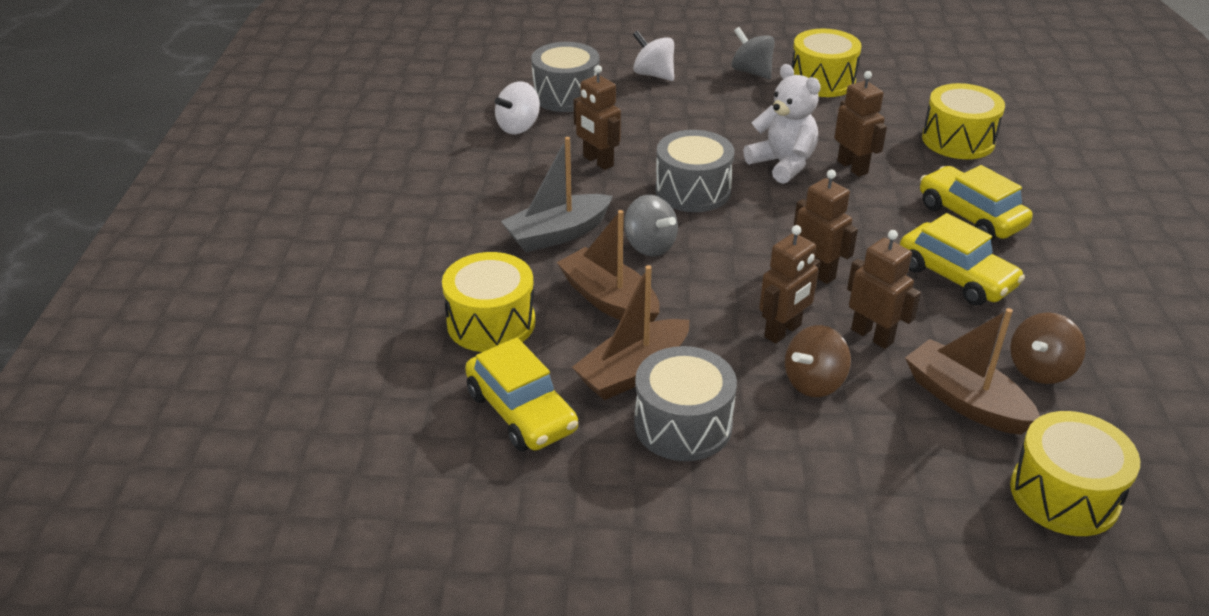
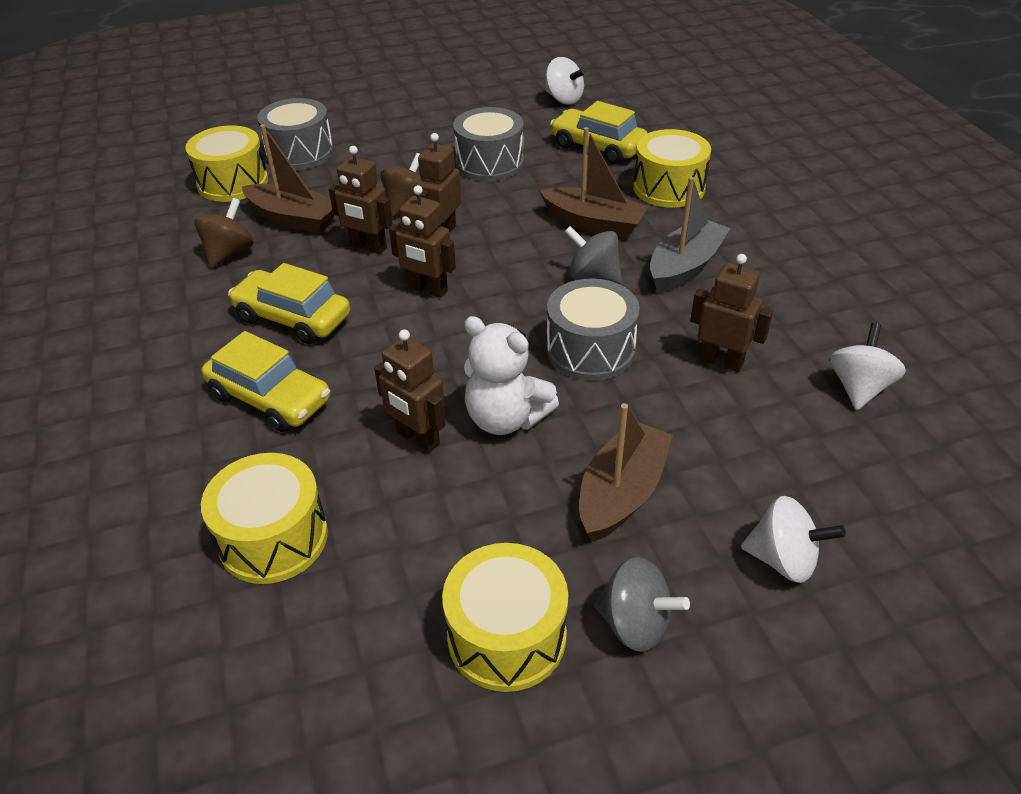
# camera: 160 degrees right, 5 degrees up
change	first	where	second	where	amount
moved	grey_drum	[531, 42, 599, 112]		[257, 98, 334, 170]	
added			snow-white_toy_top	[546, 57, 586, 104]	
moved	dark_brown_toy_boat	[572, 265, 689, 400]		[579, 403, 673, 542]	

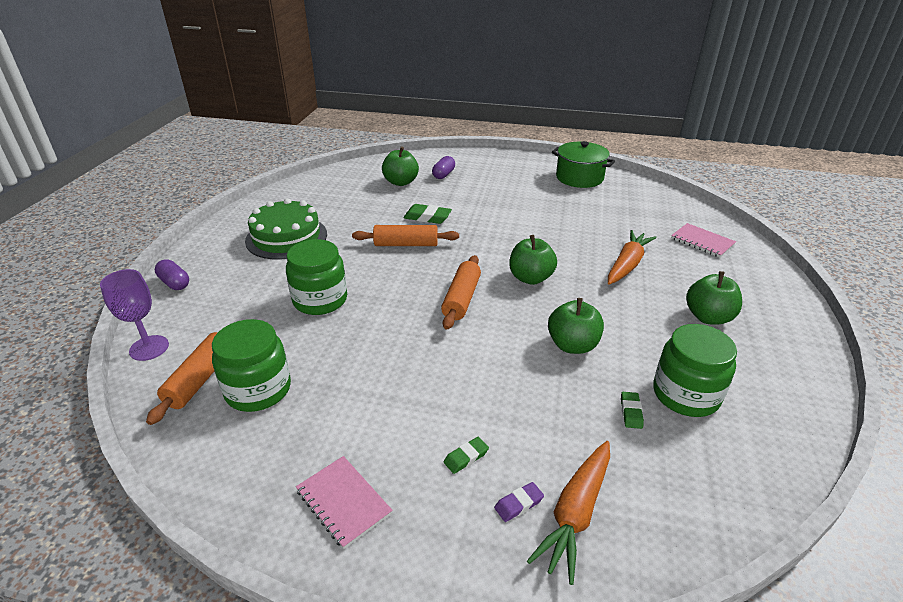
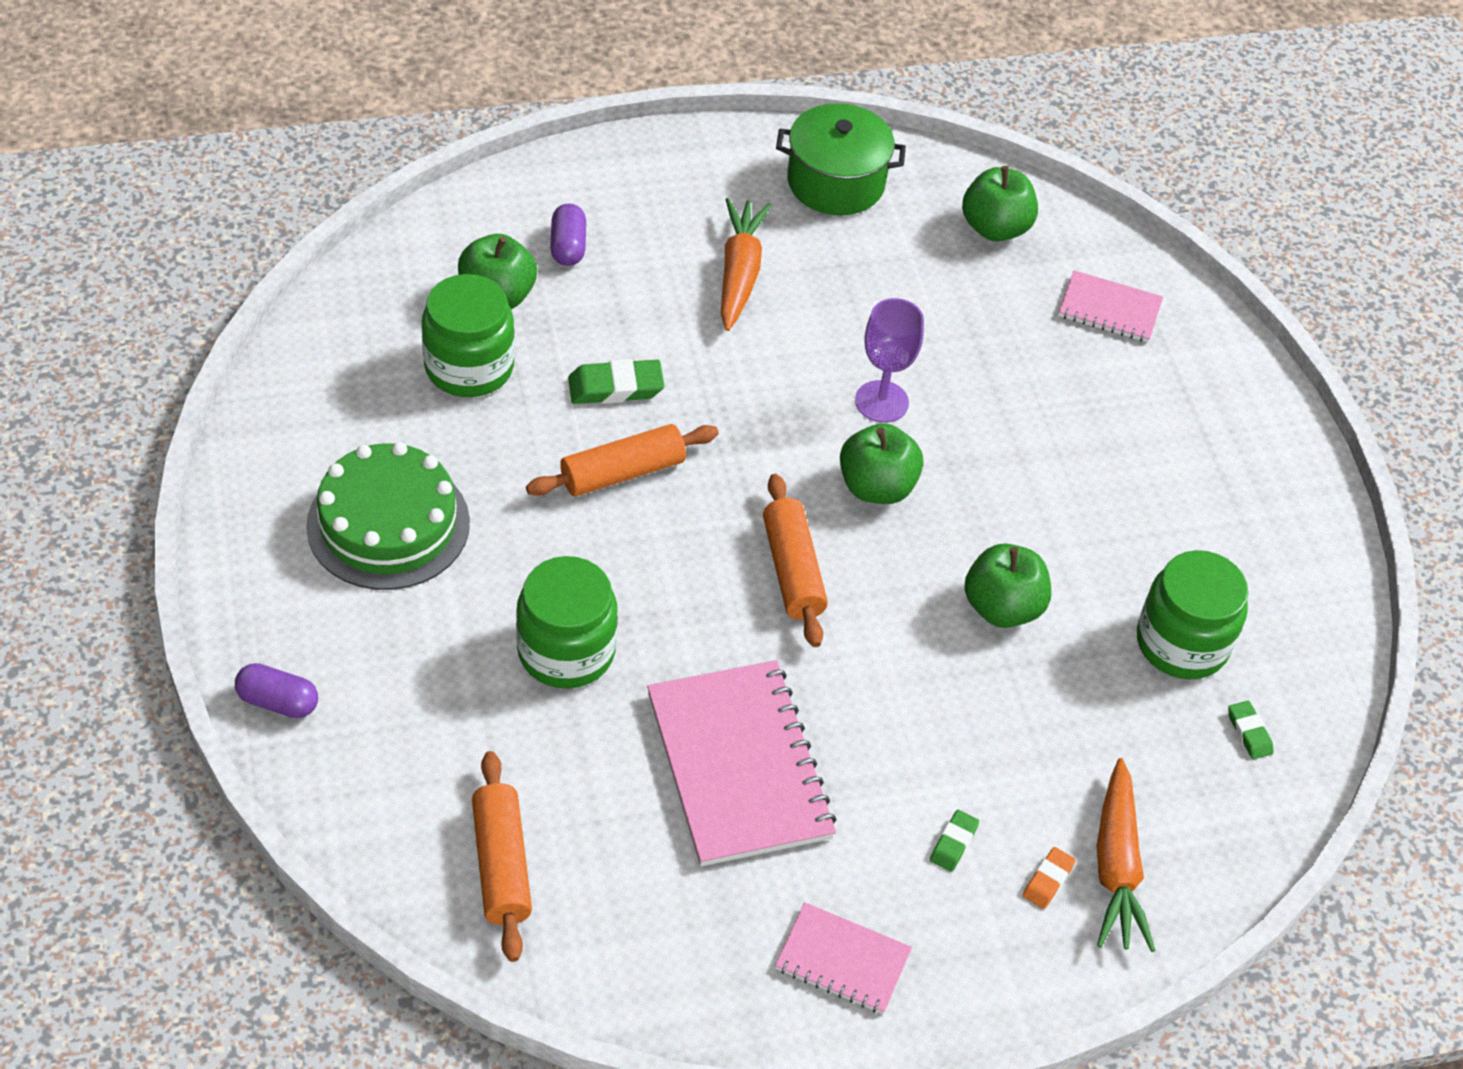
# camera: 30 degrees left, 15 degrees up
change	first	where	second	where	amount
moved	leaf-green_jar	[212, 319, 291, 412]		[422, 274, 515, 397]	
added			rose-pink_notepad	[647, 660, 837, 866]	
moved	orange-coloured_carrot	[608, 230, 657, 285]		[721, 198, 771, 331]	
moved	violet_wine_glass	[100, 269, 169, 361]		[855, 298, 924, 423]	
moved	leaf-green_apple_fruit	[686, 271, 742, 325]		[962, 166, 1038, 241]	
recoloured	violet_pencil_eraser	[494, 482, 544, 522]	orange-coloured_pencil_eraser	[1023, 847, 1076, 909]	
moved	leaf-green_pencil_eraser	[621, 392, 644, 429]		[1228, 701, 1274, 759]	

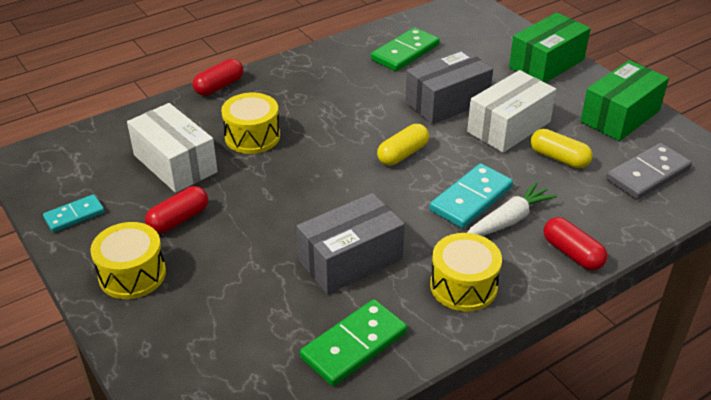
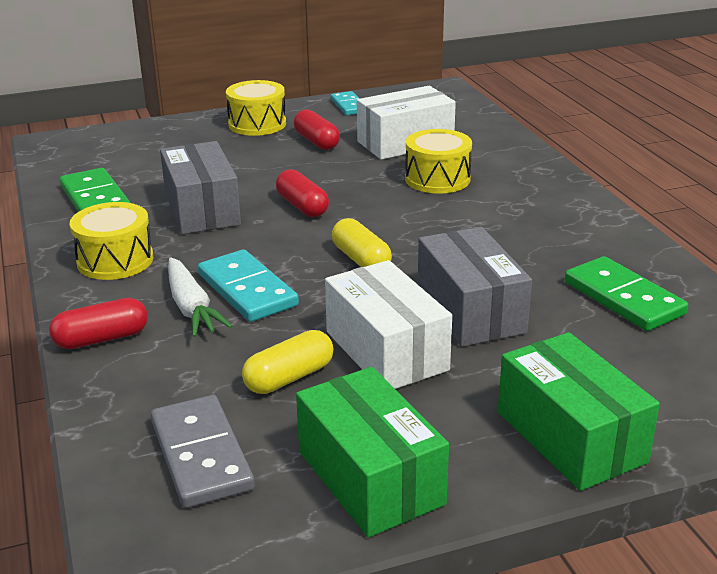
# camera: 105 degrees right, 10 degrees down
change	first	where	second	where	amount
moved	scarlet_pill_shape	[193, 59, 243, 96]		[276, 169, 329, 217]	

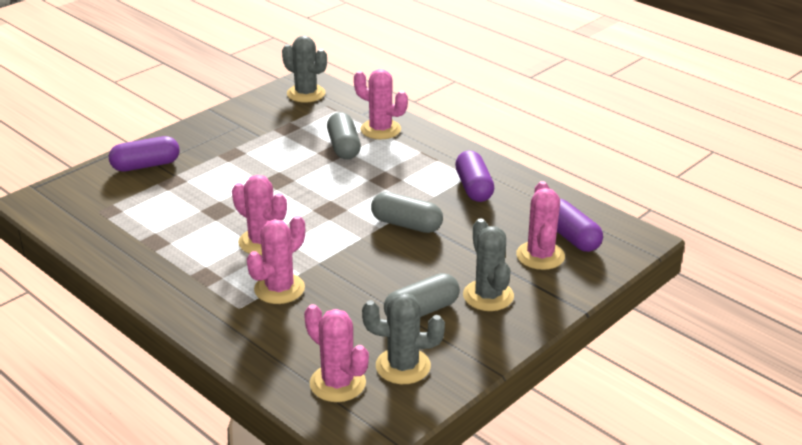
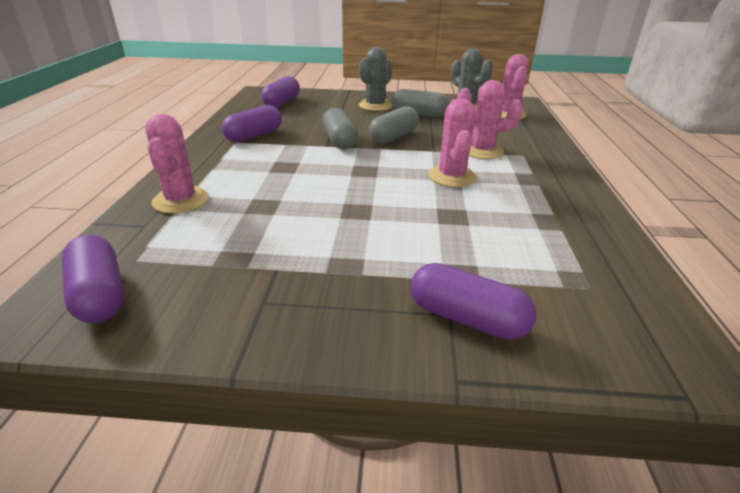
# camera: 130 degrees left, 0 degrees up
change	first	where	second	where	amount
replaced	grey_cactus	[282, 36, 327, 103]	violet_pill_shape	[62, 235, 124, 323]	
moved	grey_pill_shape	[327, 112, 361, 159]		[369, 106, 419, 144]	
removed	rose-pink_cactus	[516, 181, 565, 270]			

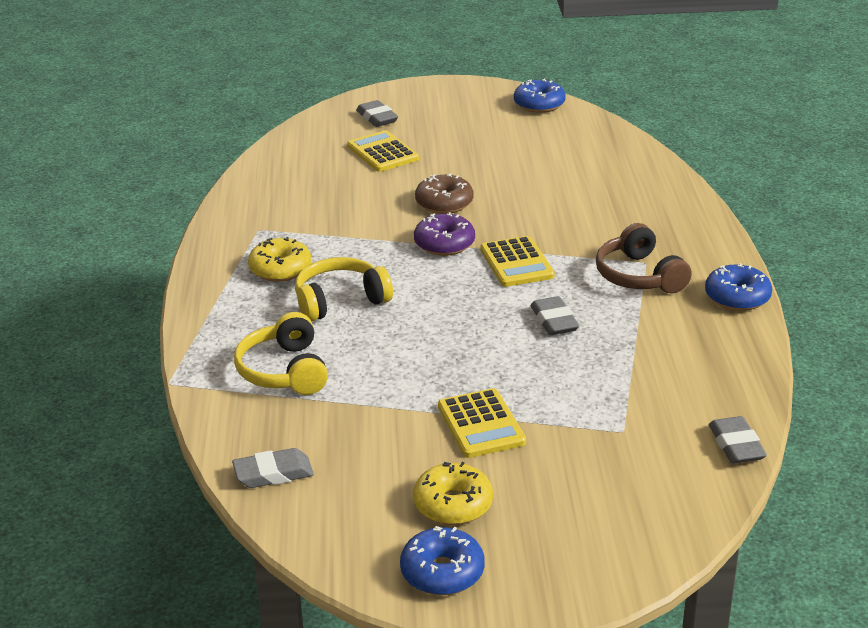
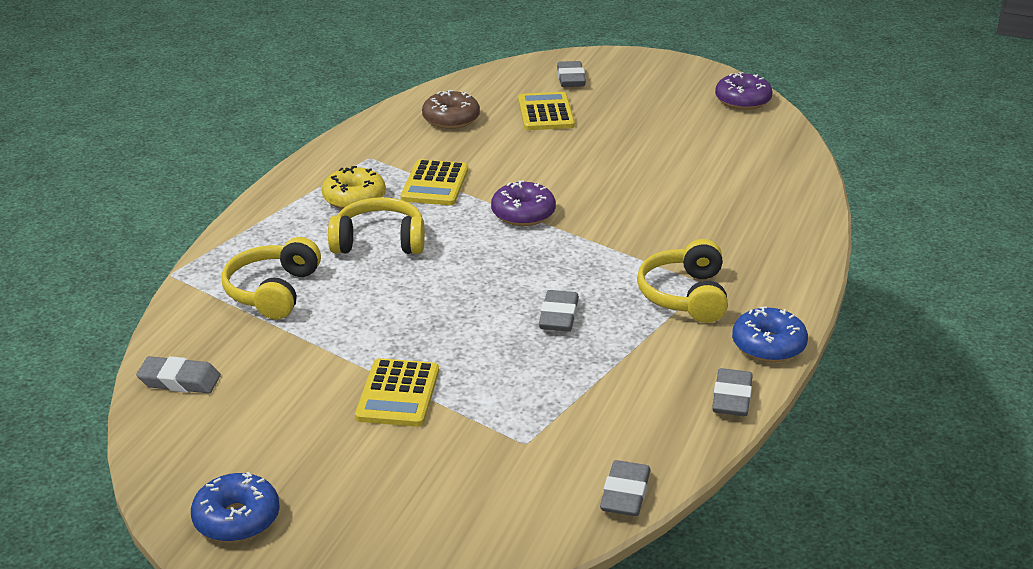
# camera: 25 degrees right, 0 degrees up
change	first	where	second	where	amount
moved	bright_yellow_calculator	[480, 236, 555, 287]		[400, 159, 468, 205]	
moved	dark_brown_glazed_donut	[415, 173, 474, 214]		[422, 90, 480, 129]	
recoloured	dark_brown_over-ear_headphones	[596, 223, 692, 294]	bright_yellow_over-ear_headphones	[637, 239, 728, 323]	
added			grey_pencil_eraser	[712, 368, 753, 416]	
recoloured	royal_blue_glazed_donut	[514, 79, 566, 113]	violet_glazed_donut	[715, 72, 773, 110]	
removed	bright_yellow_glazed_donut	[413, 462, 493, 525]			

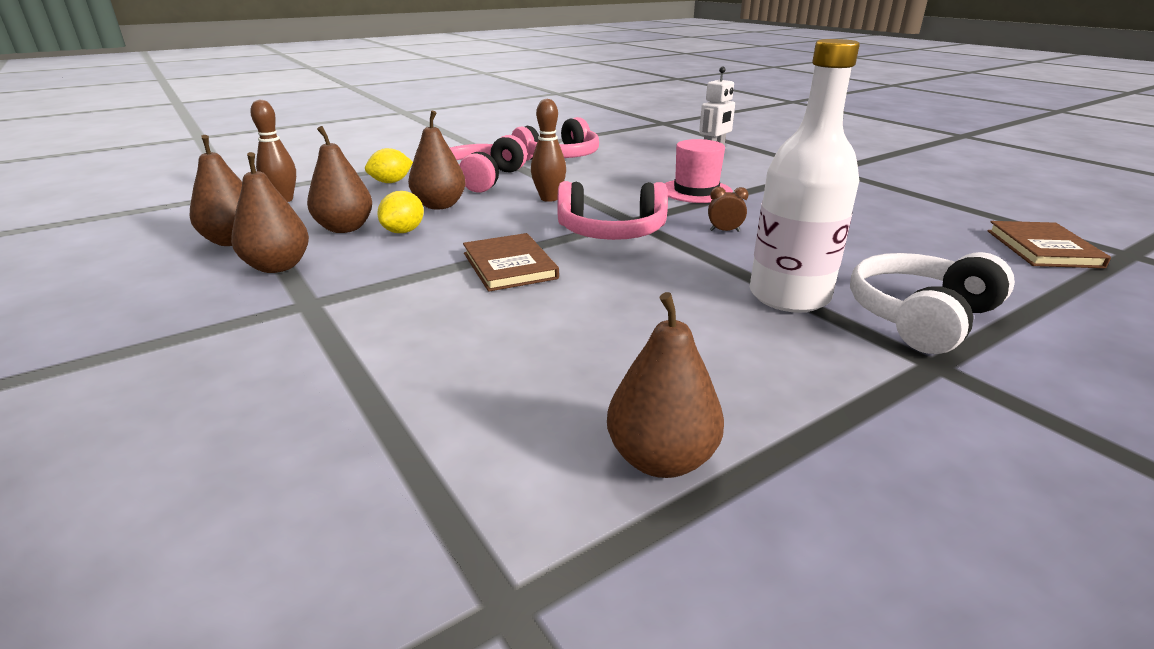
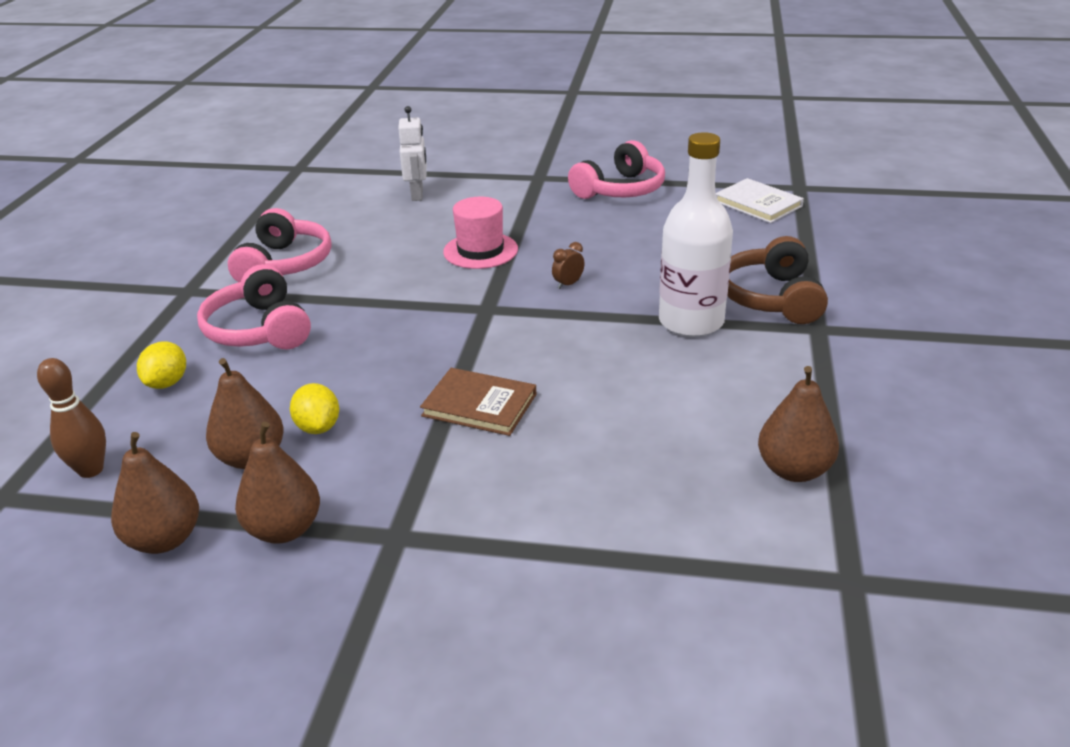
# camera: 45 degrees left, 5 degrees up
change	first	where	second	where	amount
moved	rose-pink_over-ear_headphones	[557, 181, 668, 240]		[568, 140, 665, 199]	
recoloured	dark_brown_hardback	[987, 221, 1111, 268]	snow-white_hardback	[716, 178, 804, 223]	
recoloured	snow-white_over-ear_headphones	[850, 252, 1015, 354]	dark_brown_over-ear_headphones	[728, 236, 828, 324]	
removed	dark_brown_pear_fruit	[408, 111, 466, 209]			
removed	dark_brown_tenpin	[531, 99, 566, 202]			

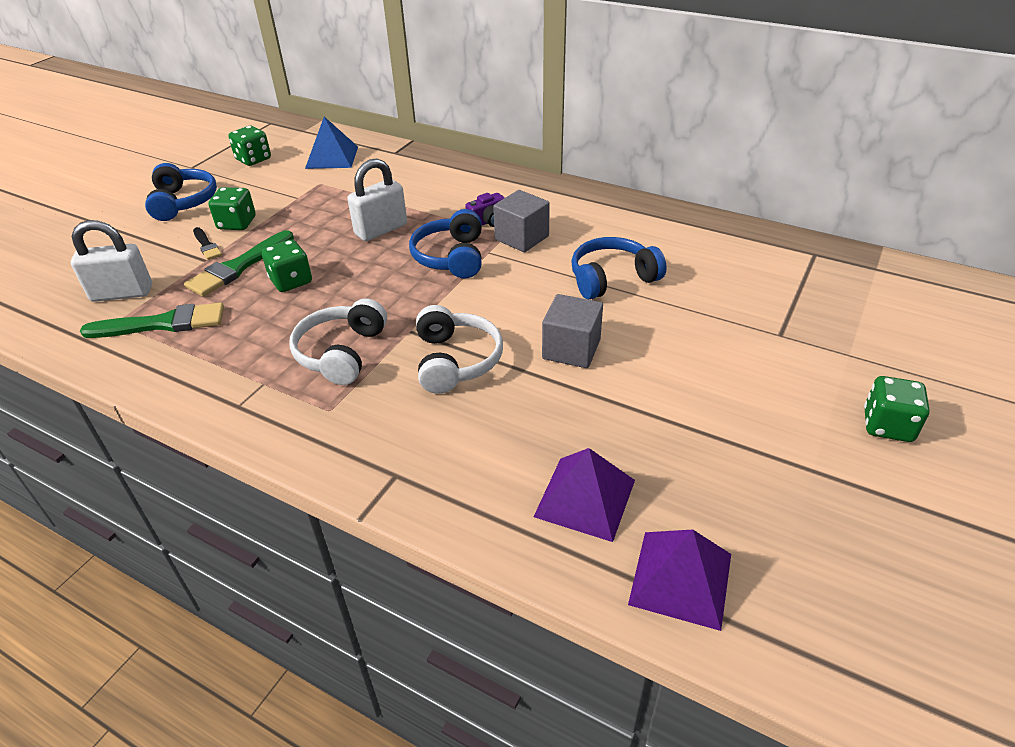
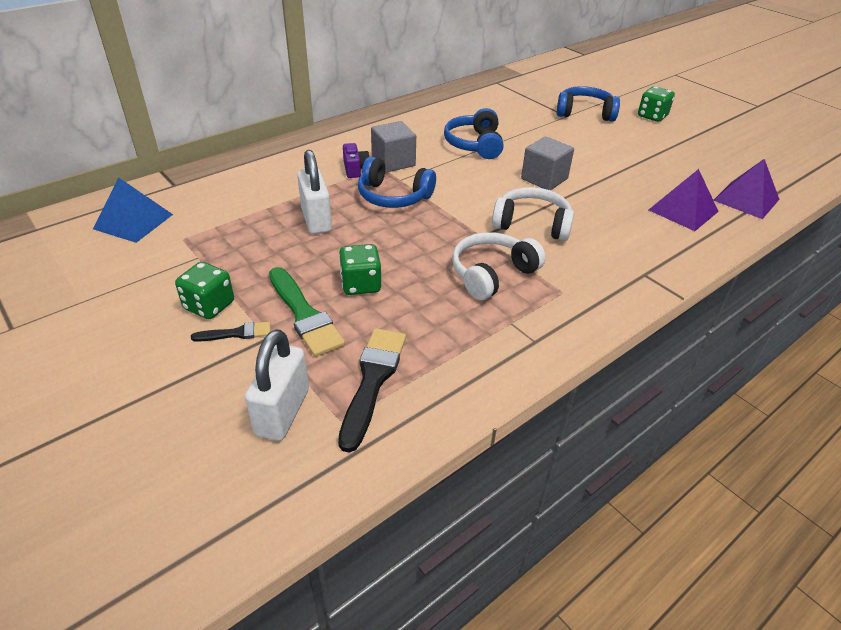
# camera: 70 degrees left, 0 degrees up
change	first	where	second	where	amount
recoloured	leaf-green_paintbrush	[80, 302, 224, 338]	jet-black_paintbrush	[338, 328, 406, 453]	
turned	snow-white_over-ear_headphones	[289, 299, 387, 385]		[452, 232, 546, 300]	105 degrees clockwise
moved	royal_blue_over-ear_headphones	[145, 163, 217, 221]		[557, 86, 620, 122]	
removed	leaf-green_game_die	[228, 126, 271, 166]			

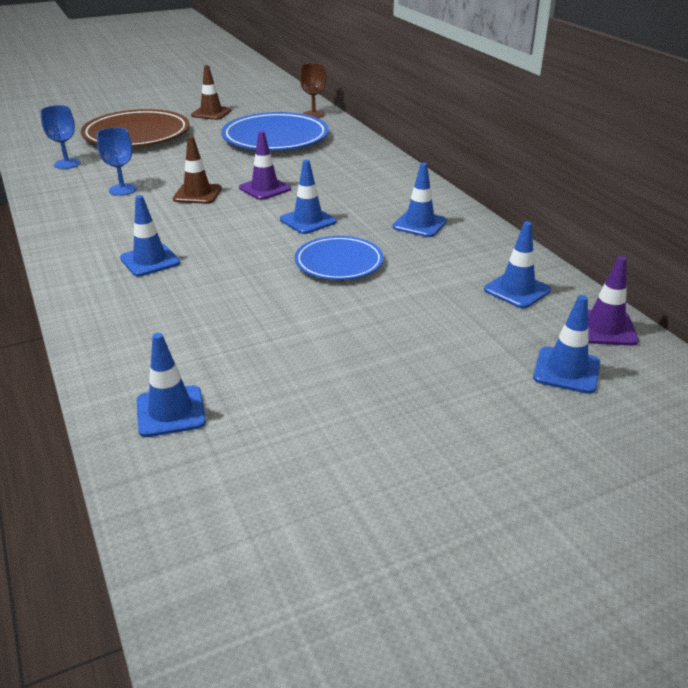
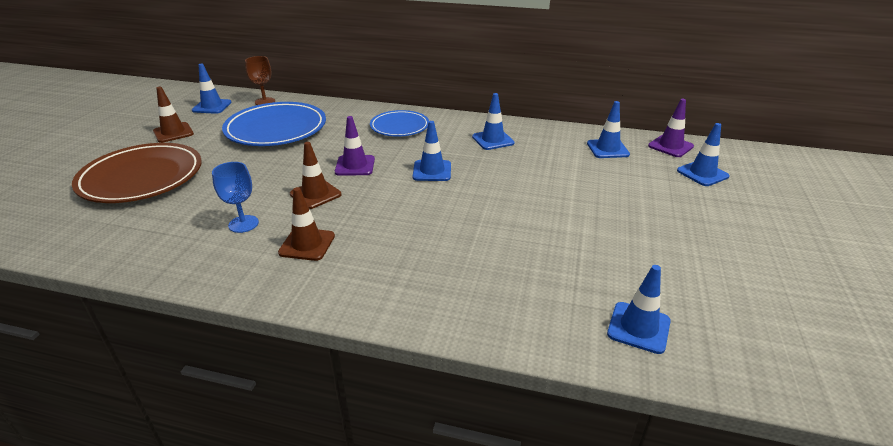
# camera: 50 degrees left, 0 degrees up
change	first	where	second	where	amount
moved	royal_blue_road_cone	[120, 195, 180, 276]		[192, 64, 232, 114]	
added			dark_brown_road_cone	[278, 187, 335, 261]	
moved	royal_blue_plate	[295, 236, 384, 280]		[370, 110, 429, 137]	
removed	royal_blue_wine_glass	[40, 105, 80, 169]			

